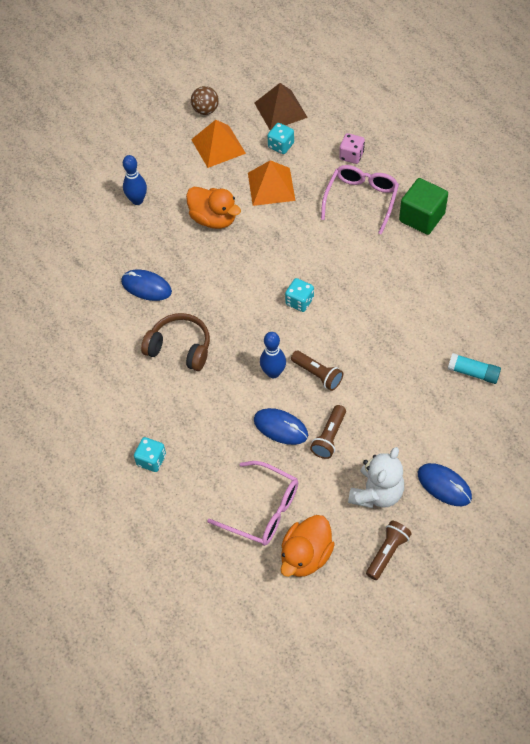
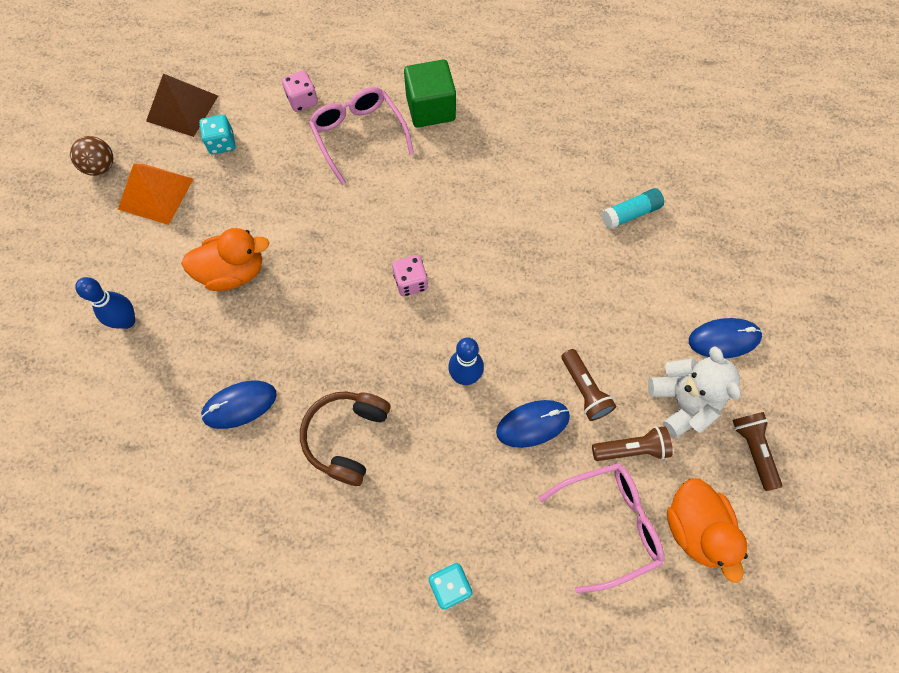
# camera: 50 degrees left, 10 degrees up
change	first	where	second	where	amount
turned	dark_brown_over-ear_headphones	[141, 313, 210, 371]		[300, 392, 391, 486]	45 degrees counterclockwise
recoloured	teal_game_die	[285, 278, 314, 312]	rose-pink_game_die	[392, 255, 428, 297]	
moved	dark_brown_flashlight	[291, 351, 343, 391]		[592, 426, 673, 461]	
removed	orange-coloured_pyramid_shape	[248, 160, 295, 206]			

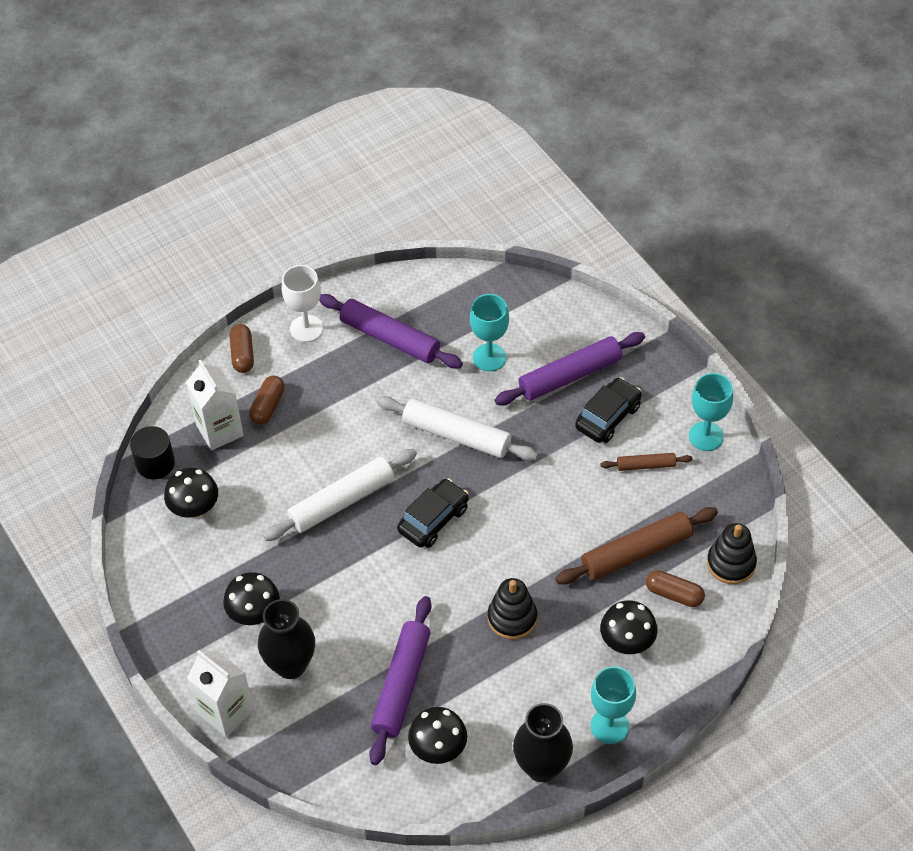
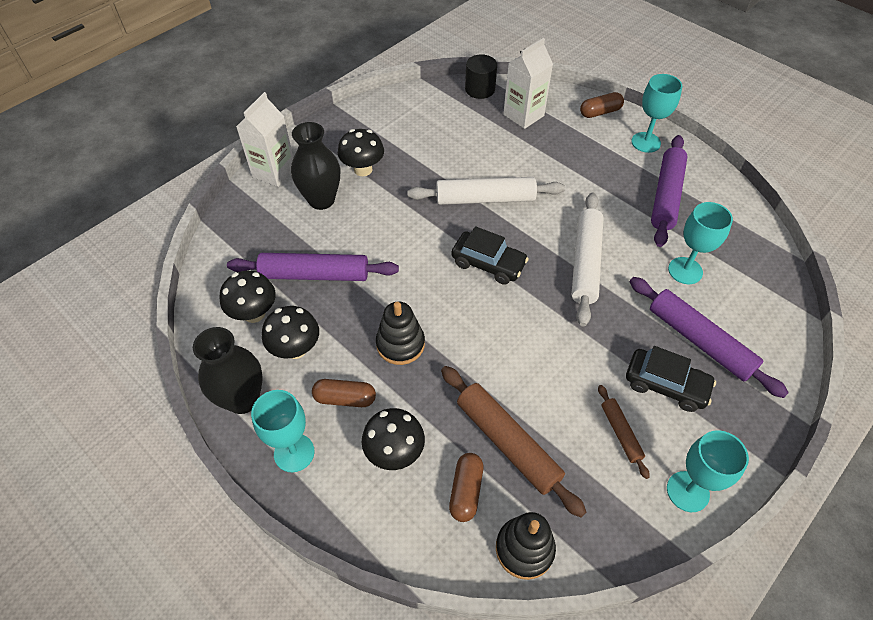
# camera: 75 degrees right, 0 degrees up
change	first	where	second	where	amount
moved	jet-black_fungus	[164, 468, 218, 519]		[262, 306, 319, 359]	
moved	dark_brown_pill_shape	[249, 376, 285, 425]		[312, 379, 376, 407]	
turned	snow-white_dough_roller	[263, 449, 417, 541]		[407, 177, 565, 205]	45 degrees counterclockwise
recoloured	snow-white_wine_glass	[282, 265, 323, 342]	teal_wine_glass	[631, 74, 682, 153]	

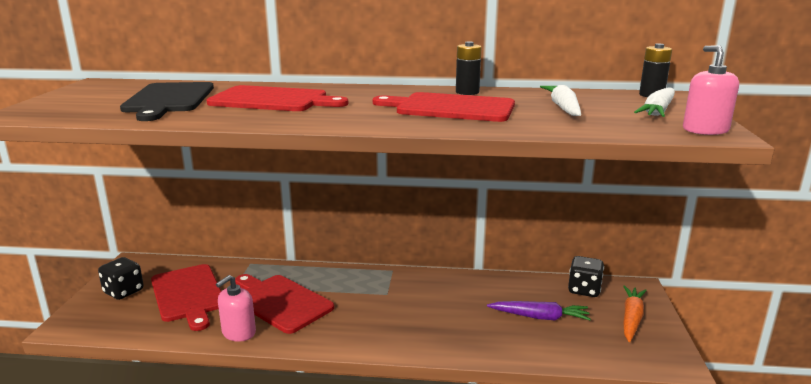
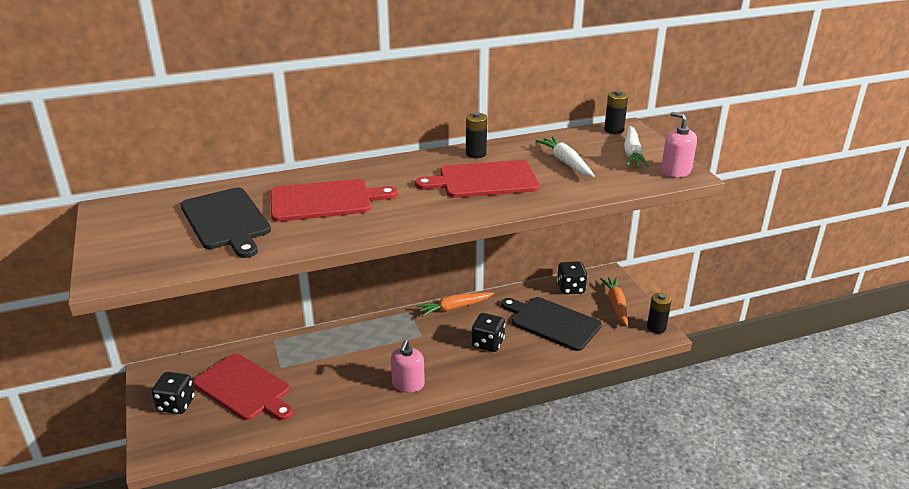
# camera: 25 degrees left, 10 degrees up
change	first	where	second	where	amount
moved	rose-pink_soap_pump	[216, 275, 256, 342]		[391, 340, 425, 393]	
added			orange-coloured_carrot	[416, 292, 494, 317]	
added			jet-black_game_die	[472, 313, 505, 352]	
replaced	violet_carrot	[487, 301, 591, 320]	jet-black_bread_board	[501, 297, 602, 351]	
added			jet-black_battery	[647, 293, 672, 334]	
removed	scarlet_bread_board	[235, 274, 334, 334]			

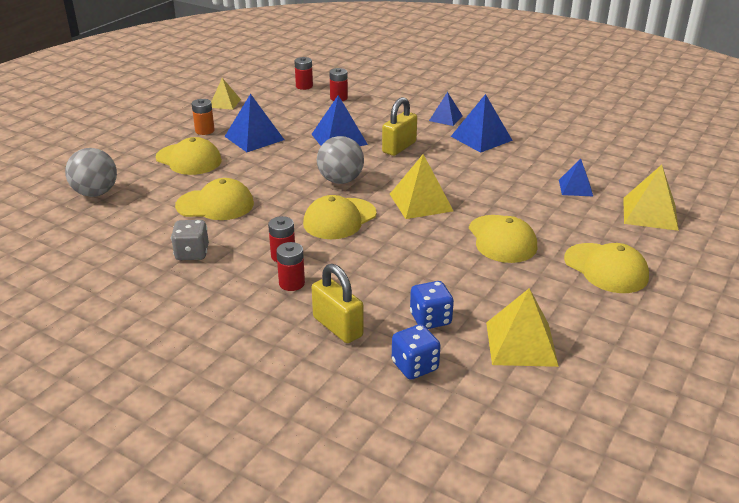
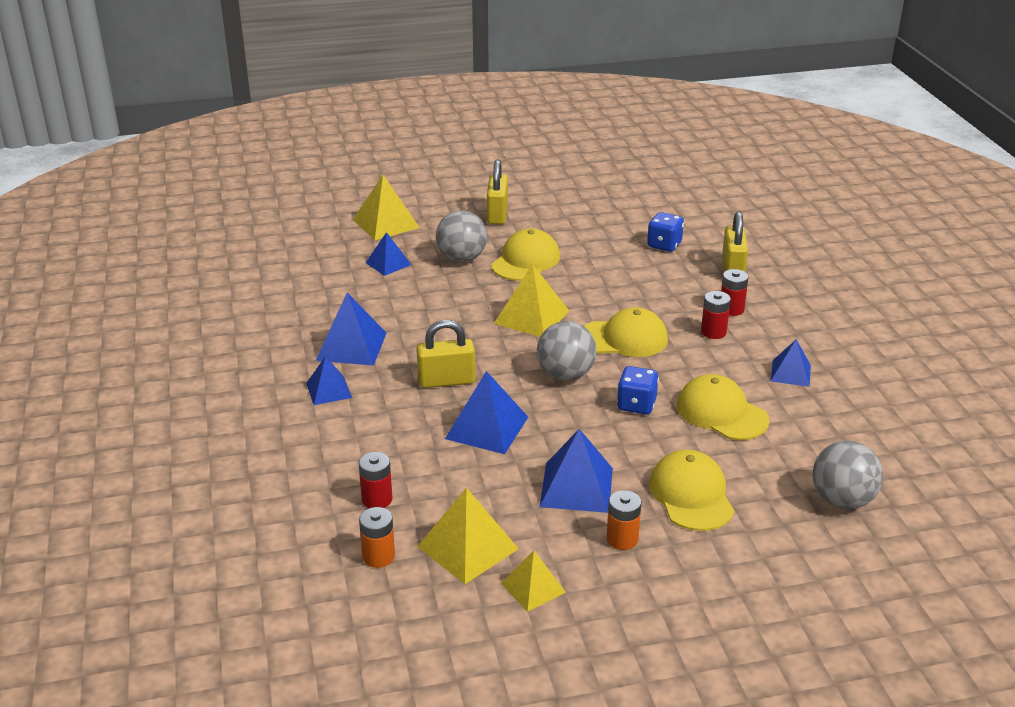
# camera: 135 degrees left, 0 degrees up
change	first	where	second	where	amount
recoloured	scarlet_battery	[294, 57, 313, 90]	orange-coloured_battery	[359, 507, 395, 568]	
moved	bright_yellow_pyramid_shape	[486, 288, 559, 367]		[417, 487, 519, 584]	
added			grey_ball	[436, 210, 487, 262]	
replaced	bright_yellow_cap	[564, 243, 649, 293]	bright_yellow_small_lock	[487, 160, 508, 224]	
moved	royal_blue_game_die	[392, 324, 441, 380]		[617, 366, 659, 414]	
replaced	grey_game_die	[171, 220, 209, 260]	royal_blue_pyramid_shape	[771, 339, 811, 387]	

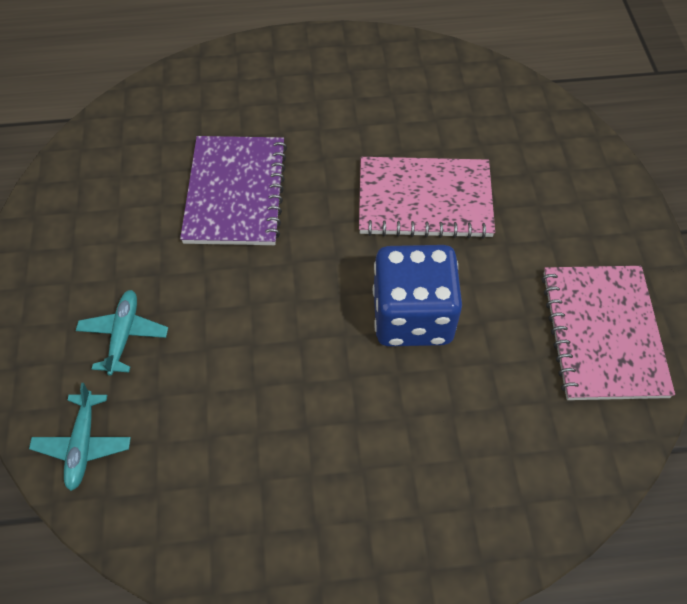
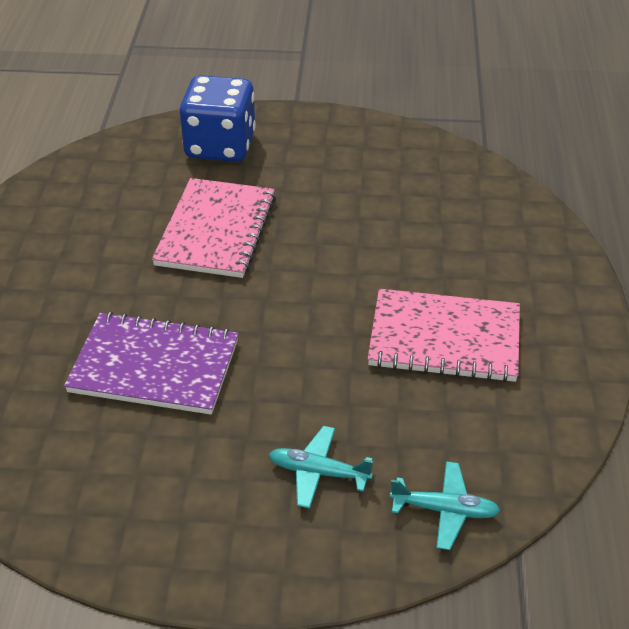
# camera: 80 degrees left, 15 degrees down
change	first	where	second	where	amount
moved	royal_blue_game_die	[373, 245, 462, 347]		[180, 75, 256, 162]	
moved	rose-pink_notepad	[542, 266, 675, 400]		[368, 289, 520, 382]	

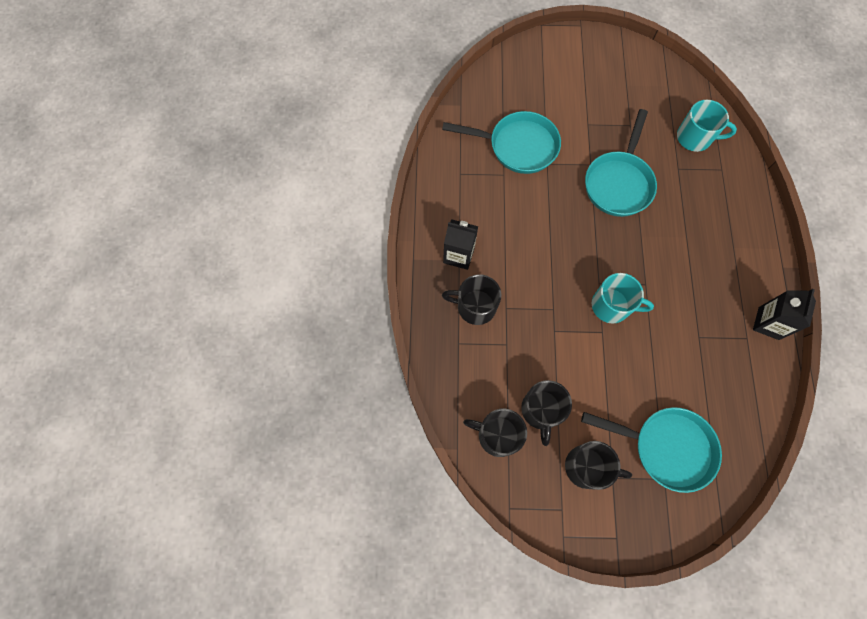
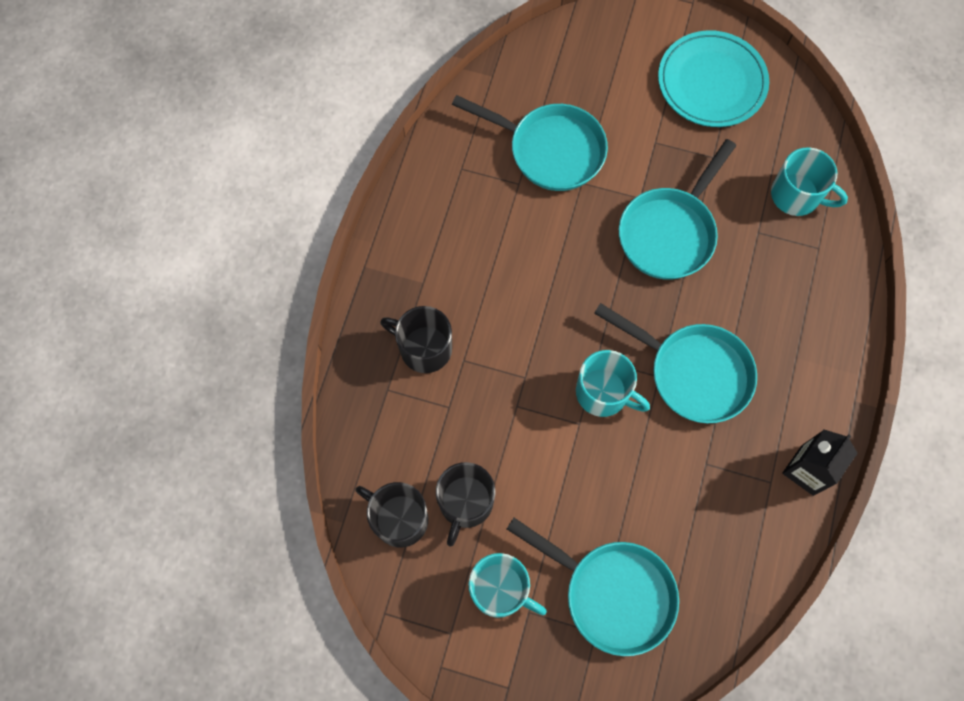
# camera: 15 degrees right, 0 degrees up
change	first	where	second	where	amount
recoloured	jet-black_mug	[565, 441, 632, 490]	teal_mug	[469, 553, 547, 618]	
added			teal_frying_pan	[594, 303, 757, 423]	
added			teal_plate	[658, 30, 769, 127]	
removed	jet-black_juice_carton	[443, 219, 478, 270]			

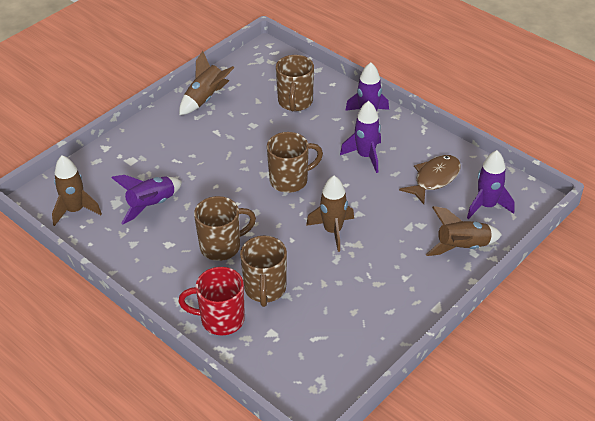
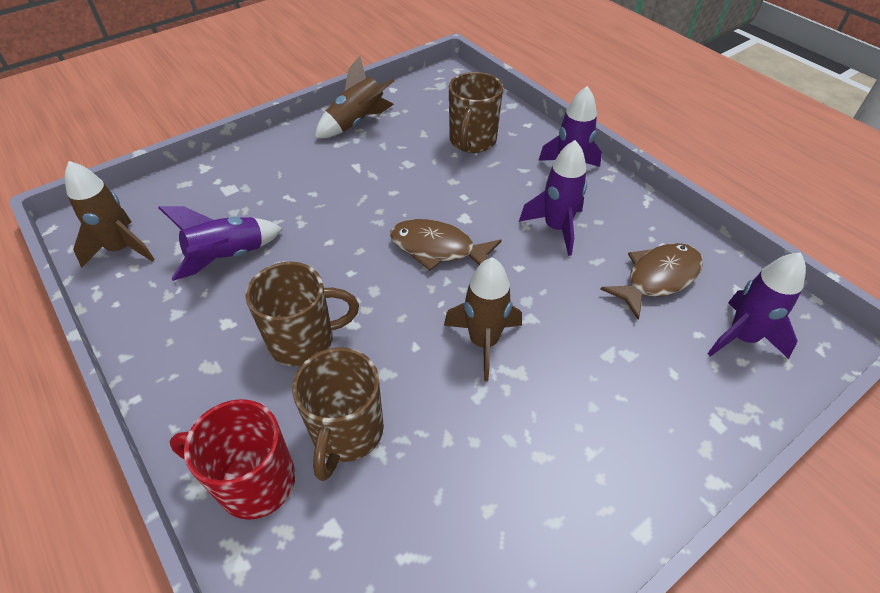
# camera: 10 degrees right, 5 degrees up
change	first	where	second	where	amount
replaced	dark_brown_mug	[267, 132, 323, 193]	dark_brown_fish_figure	[390, 219, 502, 270]	
removed	dark_brown_rocket	[425, 206, 502, 256]			

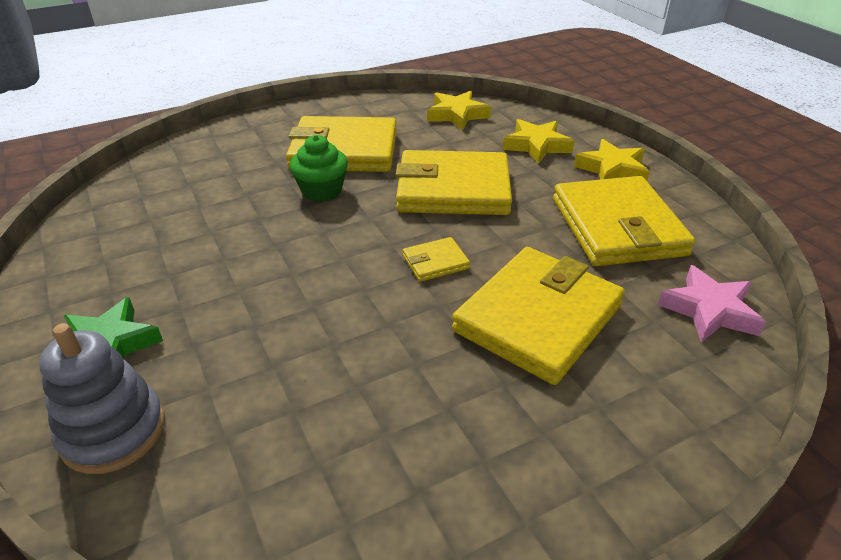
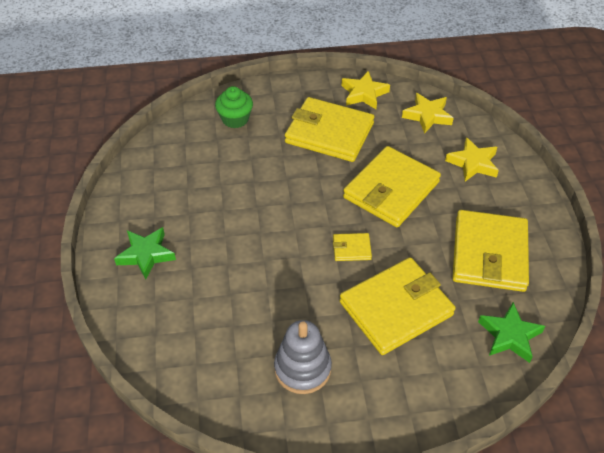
# camera: 20 degrees right, 10 degrees up
change	first	where	second	where	amount
moved	leaf-green_cupcake	[290, 135, 348, 202]		[215, 86, 253, 128]	
moved	grey_ring_stacker	[39, 323, 165, 474]		[274, 320, 332, 394]	
moved	bright_yellow_star_shape	[574, 139, 650, 181]		[342, 71, 390, 109]	
turned	bright_yellow_wallet	[395, 150, 512, 215]		[343, 146, 441, 227]	75 degrees counterclockwise
recoloured	rose-pink_star_shape	[658, 265, 766, 343]	leaf-green_star_shape	[478, 302, 545, 363]	

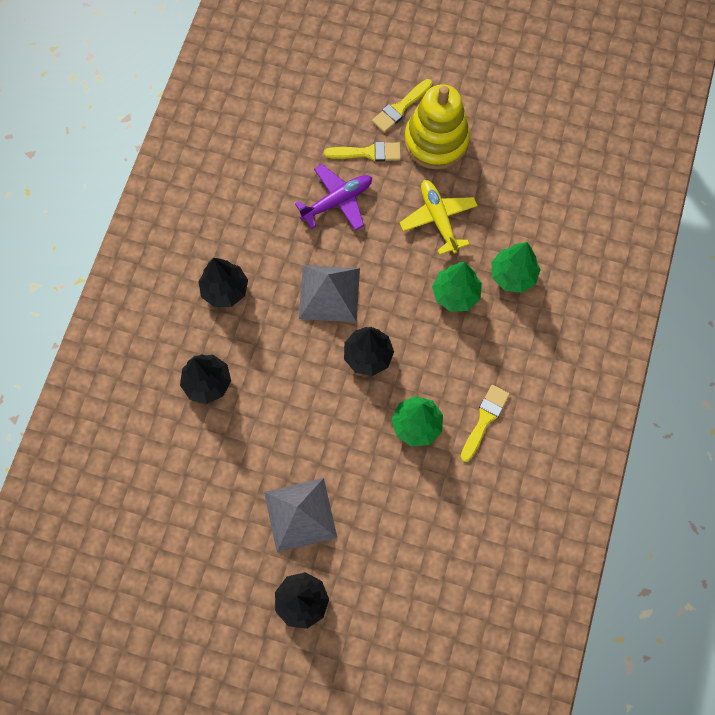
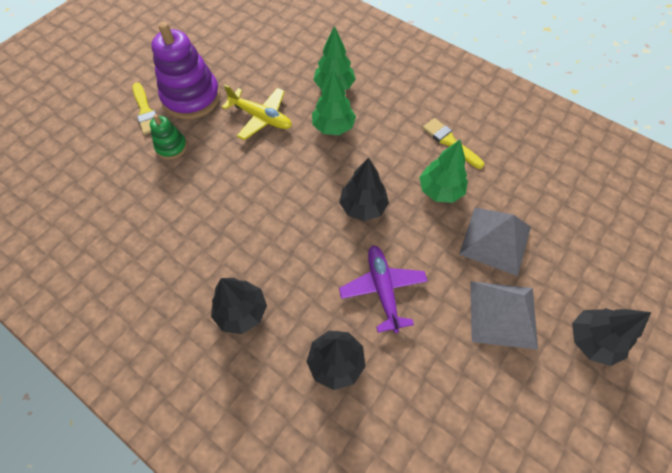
# camera: 70 degrees left, 10 degrees down
change	first	where	second	where	amount
replaced	bright_yellow_paintbrush	[324, 142, 401, 162]	leaf-green_ring_stacker	[150, 114, 187, 159]	
recoloured	bright_yellow_ring_stacker	[404, 84, 470, 169]	violet_ring_stacker	[151, 22, 220, 119]	
turned	bright_yellow_aeroplane	[400, 180, 478, 255]		[222, 85, 292, 140]	150 degrees counterclockwise
moved	violet_aeroplane	[295, 164, 372, 231]		[339, 245, 428, 333]	
moved	grey_pyramid_shape	[299, 265, 360, 322]		[459, 207, 531, 276]	

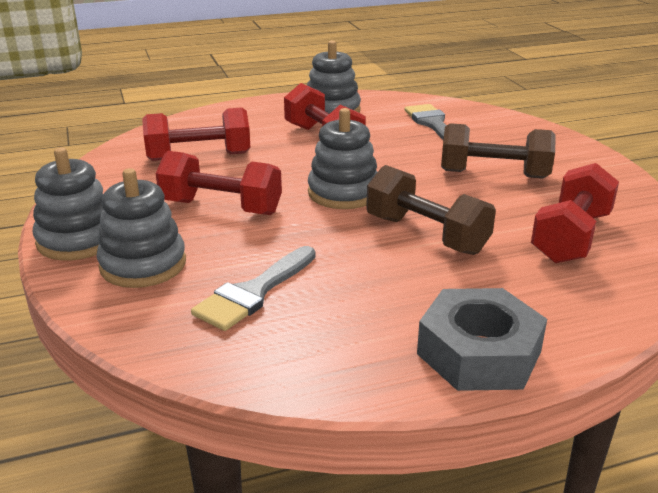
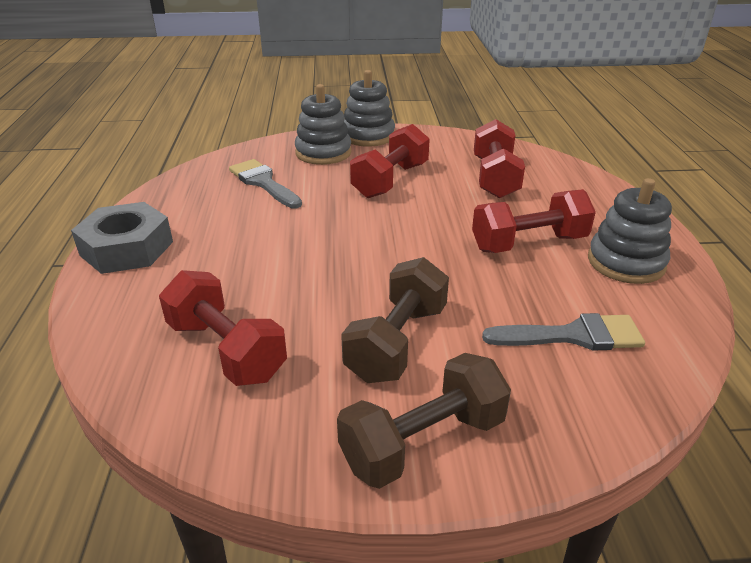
# camera: 105 degrees right, 5 degrees up
change	first	where	second	where	amount
moved	dark_brown_hand_weight	[366, 165, 496, 255]		[337, 353, 511, 489]	
removed	grey_ring_stacker	[308, 108, 377, 209]			

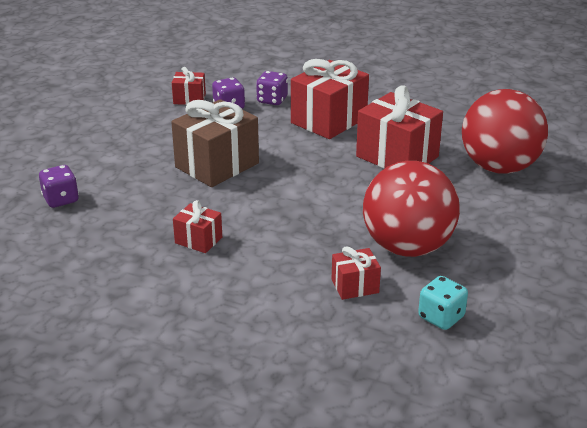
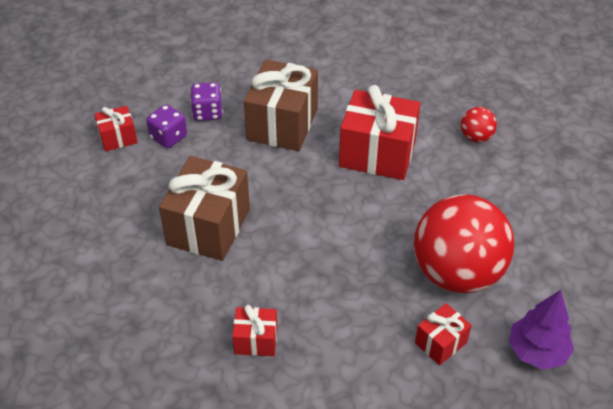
# camera: 25 degrees left, 15 degrees up
change	first	where	second	where	amount
recoloured	scarlet_wrapped_gift	[291, 59, 369, 139]	dark_brown_wrapped_gift	[244, 59, 318, 151]	
resized	scarlet_ball	[462, 89, 548, 174]		[461, 107, 497, 142]	x0.42
replaced	teal_game_die	[418, 276, 468, 330]	violet_fir_tree	[509, 290, 574, 370]	
removed	violet_game_die	[39, 165, 79, 208]			

